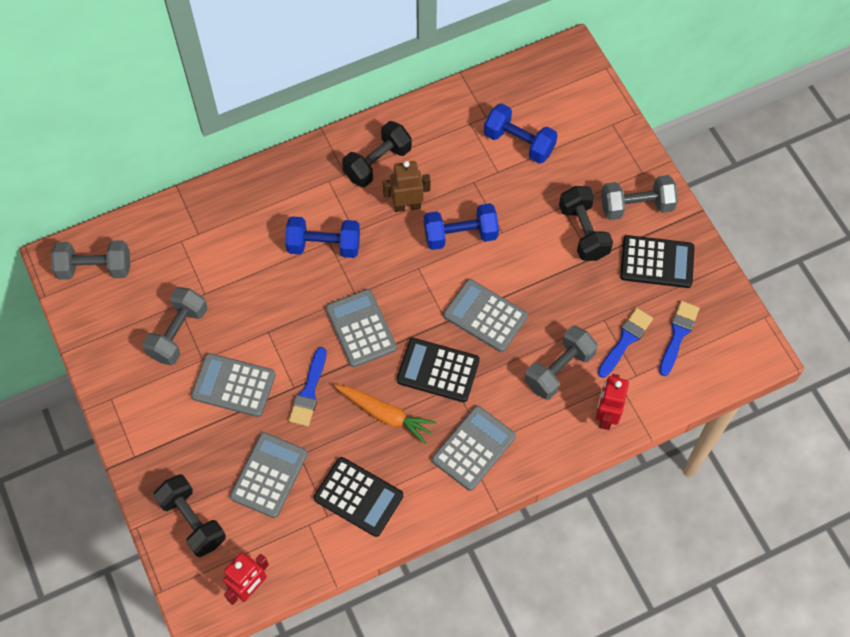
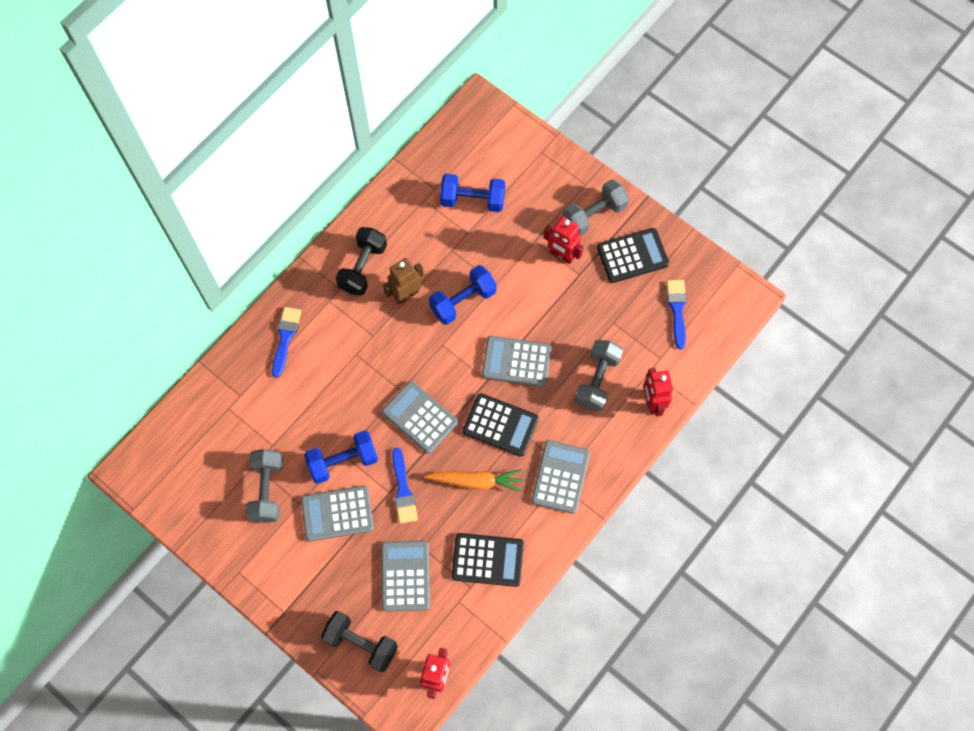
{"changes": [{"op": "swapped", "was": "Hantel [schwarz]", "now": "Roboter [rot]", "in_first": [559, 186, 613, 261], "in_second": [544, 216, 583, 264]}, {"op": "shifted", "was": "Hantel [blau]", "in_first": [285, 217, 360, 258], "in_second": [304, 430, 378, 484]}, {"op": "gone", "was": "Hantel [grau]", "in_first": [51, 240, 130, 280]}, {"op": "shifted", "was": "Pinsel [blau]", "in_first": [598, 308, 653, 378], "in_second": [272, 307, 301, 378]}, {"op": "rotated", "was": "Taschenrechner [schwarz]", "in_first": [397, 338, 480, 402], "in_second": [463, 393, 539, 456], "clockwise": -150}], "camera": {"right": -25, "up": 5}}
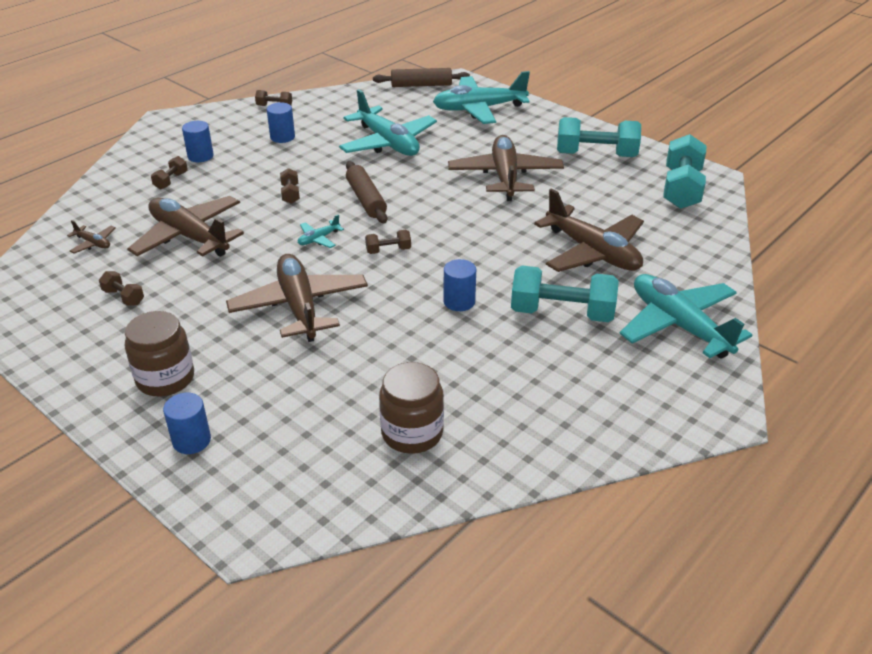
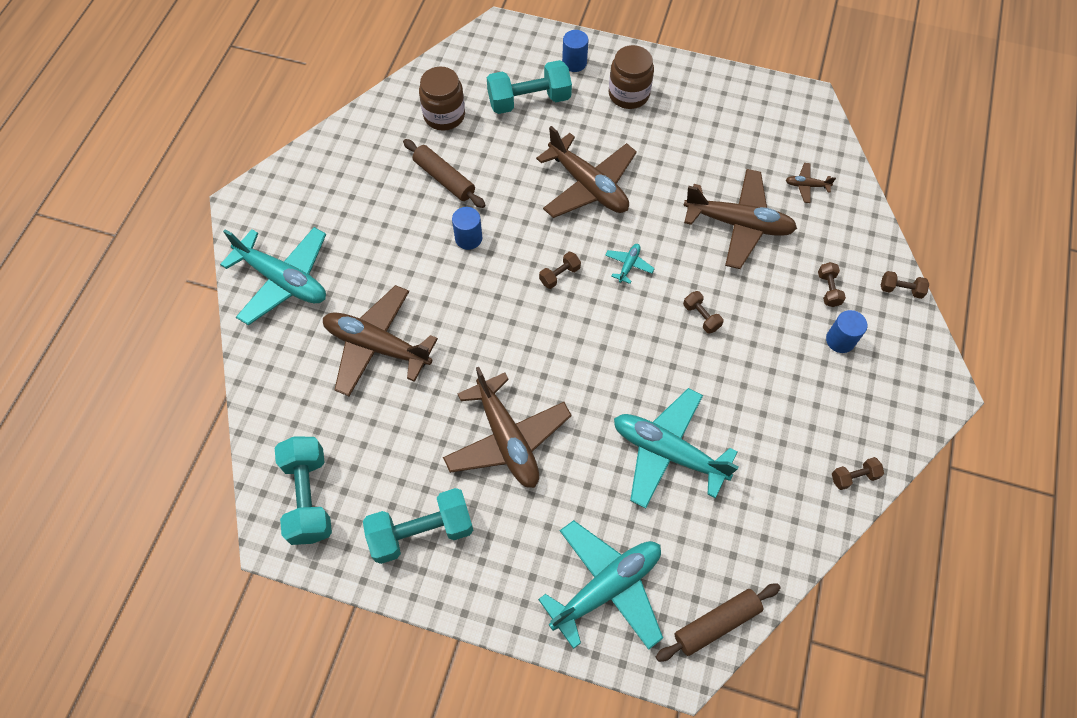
{"changes": [{"op": "gone", "was": "Vollzylinder [blau]", "in_first": [267, 102, 295, 143]}, {"op": "shifted", "was": "Nudelholz [braun]", "in_first": [346, 161, 387, 223], "in_second": [403, 139, 485, 208]}, {"op": "shifted", "was": "Hantel [türkis]", "in_first": [511, 266, 619, 322], "in_second": [487, 60, 572, 114]}, {"op": "shifted", "was": "Hantel [braun]", "in_first": [99, 271, 144, 306], "in_second": [881, 271, 929, 299]}], "camera": {"right": 155, "up": 25}}
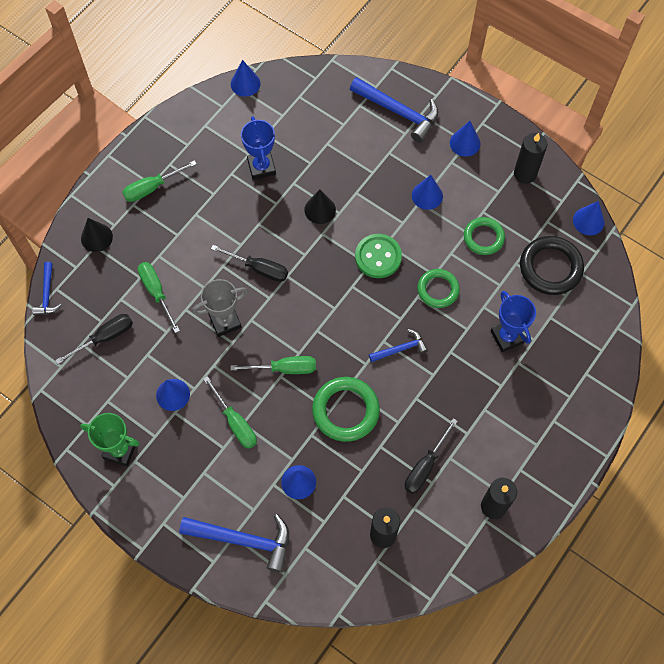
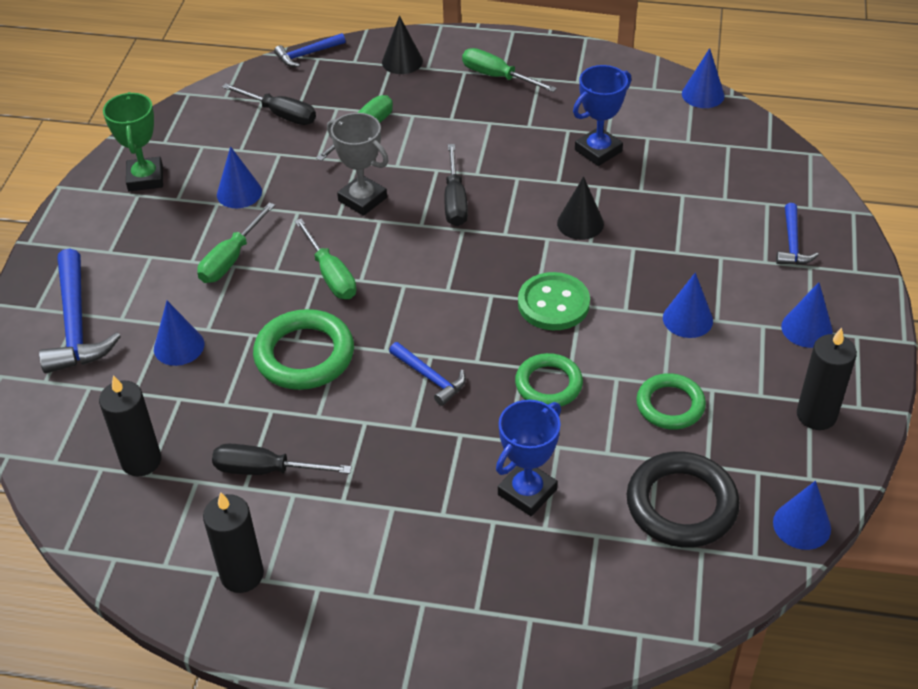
{"changes": [{"op": "scaled", "was": "Hammer [blau]", "in_first": [350, 77, 438, 143], "in_second": [776, 203, 819, 265], "ratio": 0.56}], "camera": {"right": 65, "up": -20}}
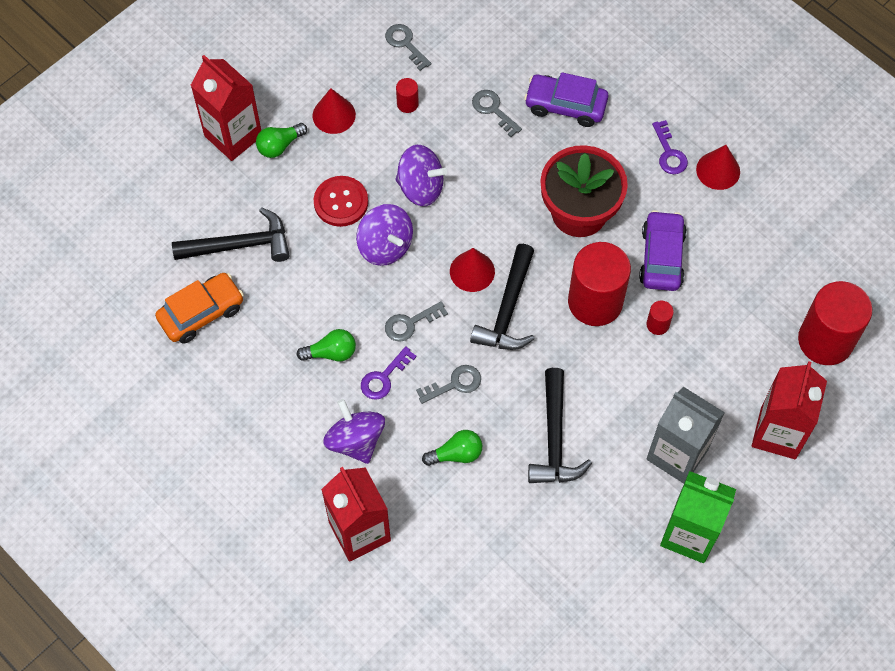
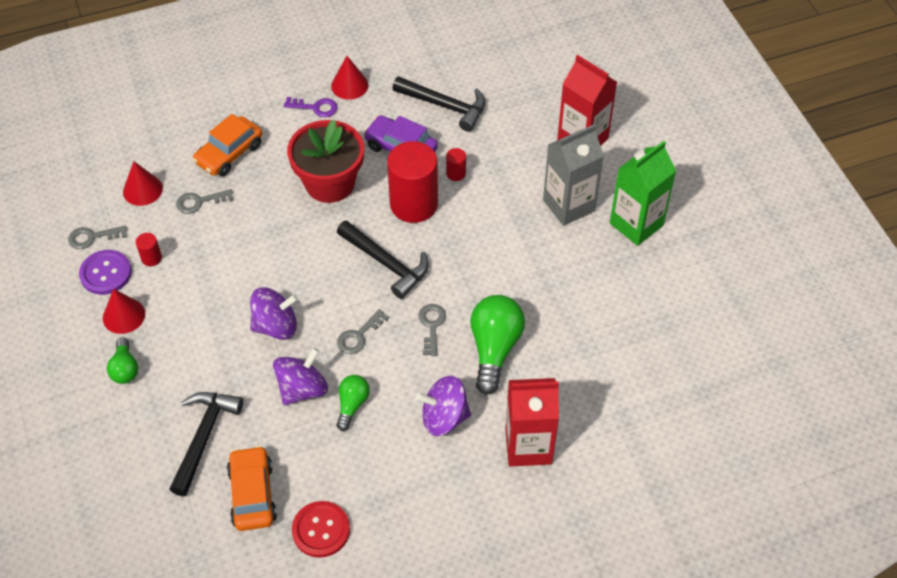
{"changes": [{"op": "gone", "was": "Getränkekarton [rot]", "in_first": [191, 55, 261, 161]}, {"op": "repainted", "was": "Auto [lila]", "now": "Auto [orange]", "in_first": [524, 72, 608, 127], "in_second": [192, 114, 262, 176]}, {"op": "shifted", "was": "Kreisel [lila]", "in_first": [395, 145, 447, 206], "in_second": [273, 348, 328, 405]}, {"op": "shifted", "was": "Knopf [rot]", "in_first": [314, 176, 368, 227], "in_second": [292, 501, 350, 558]}, {"op": "shifted", "was": "Kegel [rot]", "in_first": [450, 248, 495, 292], "in_second": [123, 161, 163, 206]}, {"op": "gone", "was": "Vollzylinder [rot]", "in_first": [798, 281, 872, 365]}, {"op": "rotated", "was": "Schlüssel [grau]", "in_first": [385, 301, 448, 342], "in_second": [337, 309, 389, 354], "clockwise": 45}, {"op": "gone", "was": "Schlüssel [lila]", "in_first": [361, 346, 417, 400]}, {"op": "shifted", "was": "Hammer [schwarz]", "in_first": [528, 368, 592, 483], "in_second": [392, 76, 485, 132]}, {"op": "scaled", "was": "Glühbirne [grün]", "in_first": [422, 430, 482, 466], "in_second": [470, 295, 525, 395], "ratio": 1.8}, {"op": "new", "now": "Knopf [lila]", "in_second": [79, 250, 132, 295]}], "camera": {"right": -65, "up": -10}}
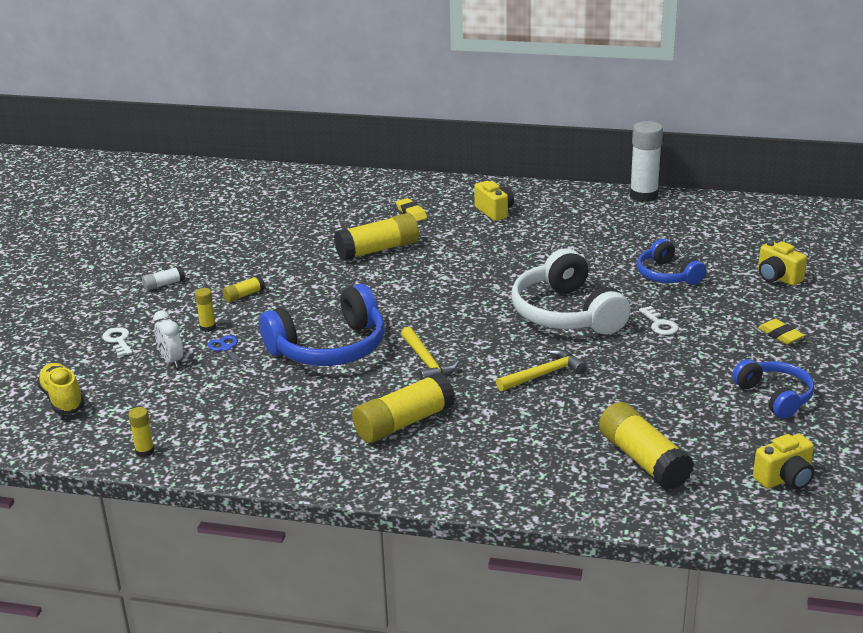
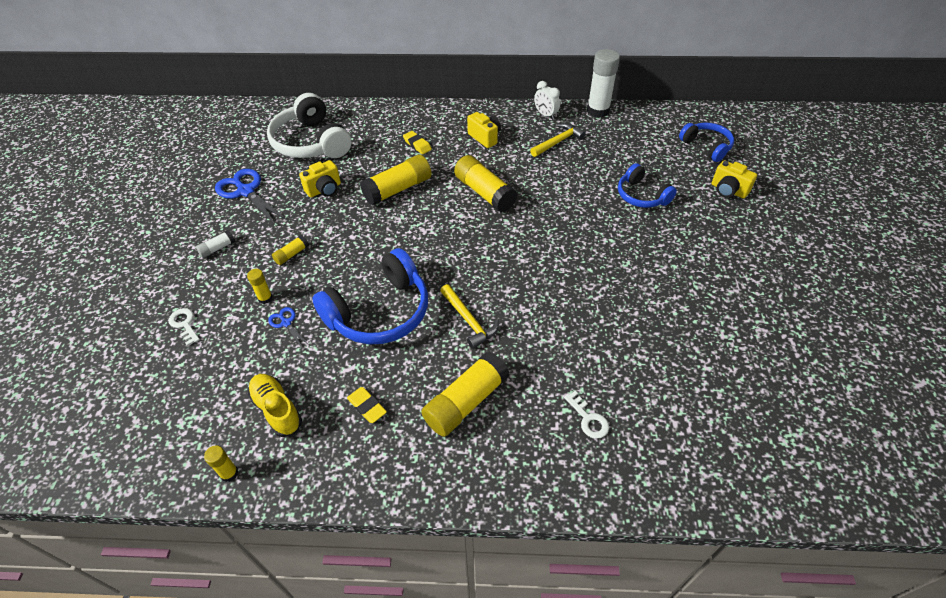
{"changes": [{"op": "shifted", "was": "Kopfhörer [weiß]", "in_first": [512, 248, 631, 335], "in_second": [267, 93, 351, 158]}, {"op": "shifted", "was": "Schlüssel [weiß]", "in_first": [639, 306, 679, 335], "in_second": [564, 390, 609, 439]}, {"op": "shifted", "was": "Wecker [weiß]", "in_first": [153, 310, 183, 368], "in_second": [534, 81, 560, 120]}, {"op": "shifted", "was": "Radiergummi [gelb]", "in_first": [758, 319, 805, 344], "in_second": [347, 387, 387, 423]}, {"op": "shifted", "was": "Hammer [gelb]", "in_first": [496, 349, 586, 391], "in_second": [530, 123, 586, 157]}, {"op": "shifted", "was": "Kopfhörer [blau]", "in_first": [732, 359, 814, 419], "in_second": [679, 123, 734, 162]}, {"op": "shifted", "was": "Schuh [gelb]", "in_first": [37, 363, 84, 414], "in_second": [248, 374, 302, 437]}, {"op": "shifted", "was": "Klebestift [gelb]", "in_first": [599, 402, 694, 490], "in_second": [454, 155, 517, 212]}, {"op": "shifted", "was": "Kamera [gelb]", "in_first": [753, 434, 814, 490], "in_second": [299, 160, 341, 198]}, {"op": "new", "now": "Schere [blau]", "in_second": [215, 169, 288, 226]}], "camera": {"right": -10, "up": 20}}
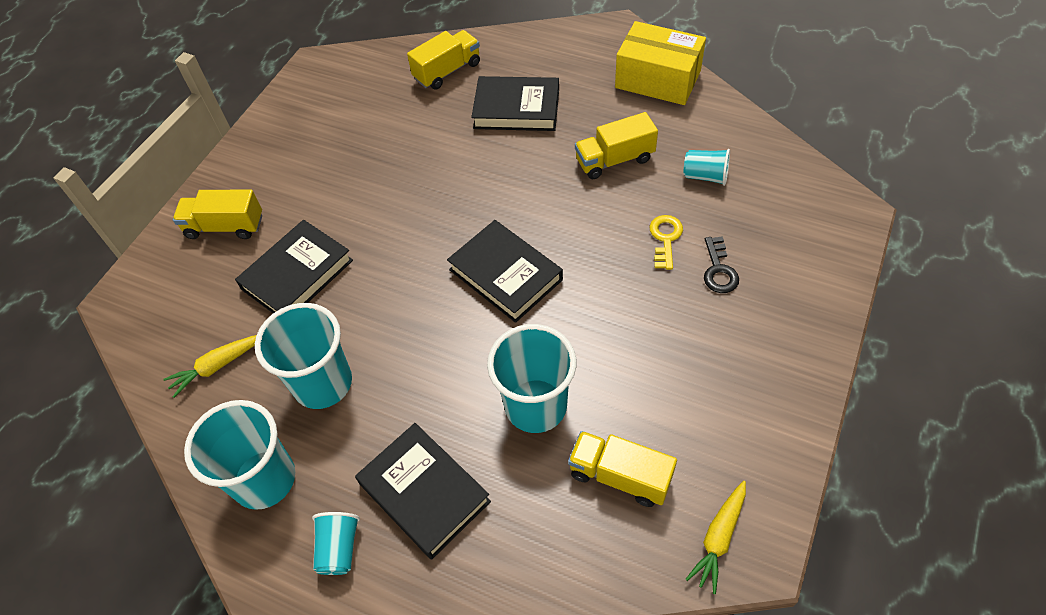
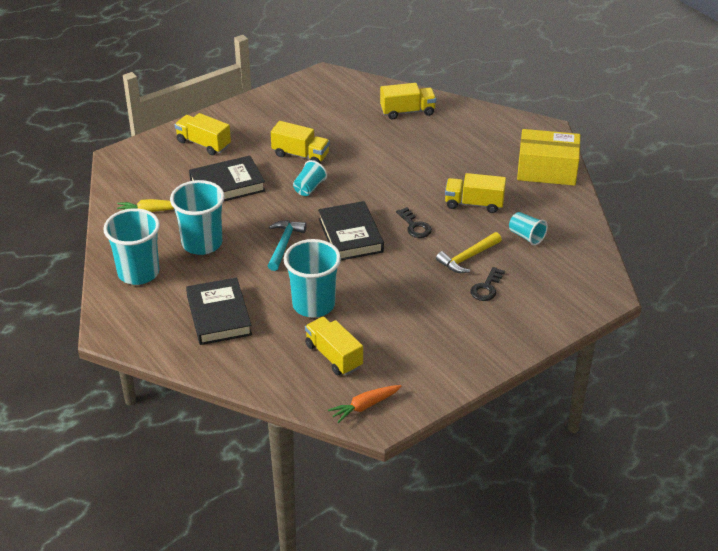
{"changes": [{"op": "rotated", "was": "Schachtel [gelb]", "in_first": [615, 21, 706, 105], "in_second": [517, 129, 580, 186], "clockwise": -45}, {"op": "gone", "was": "Buch [schwarz]", "in_first": [471, 76, 559, 131]}, {"op": "swapped", "was": "Schlüssel [gelb]", "now": "Hammer [gelb]", "in_first": [650, 215, 683, 270], "in_second": [436, 232, 502, 273]}, {"op": "repainted", "was": "Karotte [gelb]", "now": "Karotte [orange]", "in_first": [686, 481, 746, 594], "in_second": [328, 385, 402, 423]}, {"op": "shifted", "was": "Becher [türkis]", "in_first": [312, 512, 360, 575], "in_second": [293, 160, 327, 196]}, {"op": "new", "now": "Lastwagen [gelb]", "in_second": [271, 121, 330, 163]}, {"op": "new", "now": "Schlüssel [schwarz]", "in_second": [396, 207, 432, 238]}, {"op": "new", "now": "Hammer [türkis]", "in_second": [268, 221, 307, 271]}], "camera": {"right": 25, "up": -15}}
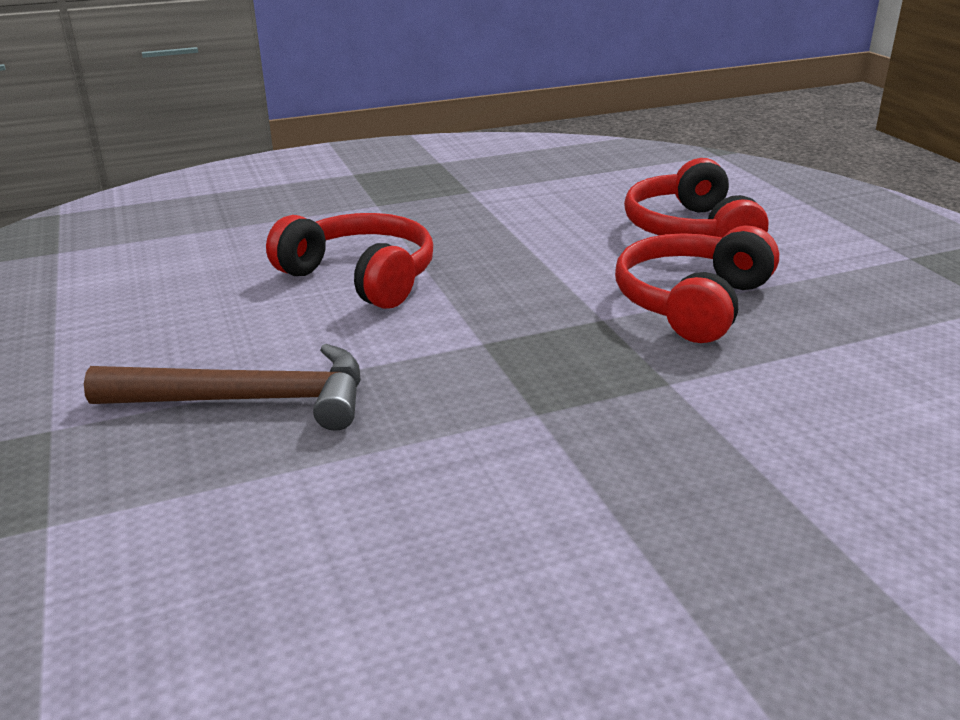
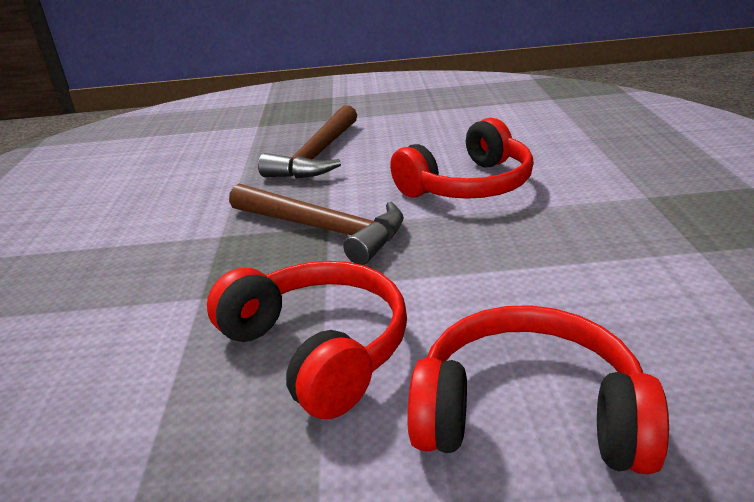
{"changes": [{"op": "new", "now": "Hammer [braun]", "in_second": [229, 183, 404, 265]}], "camera": {"right": 110, "up": 0}}
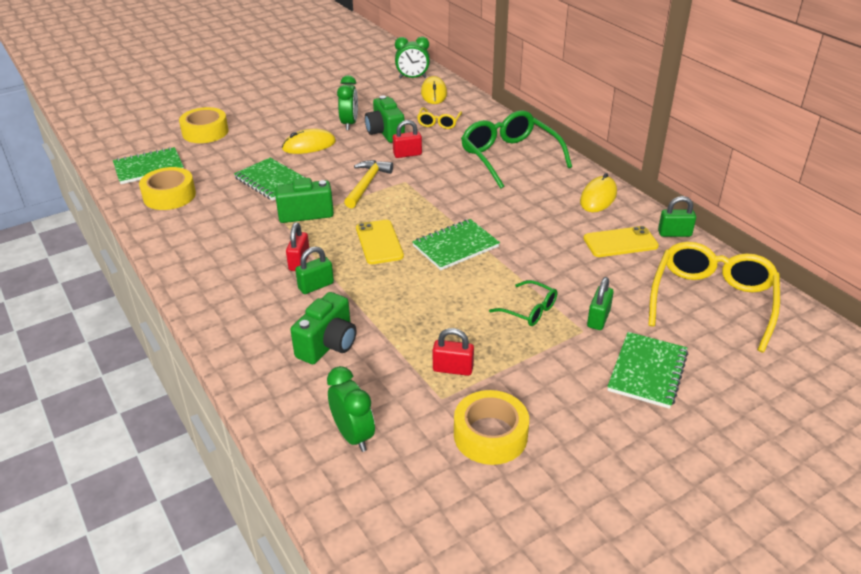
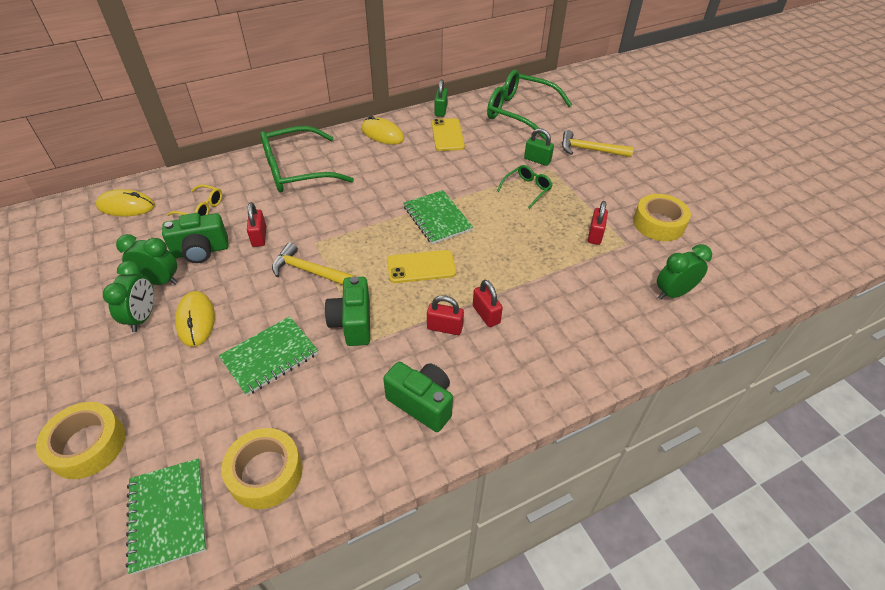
{"changes": [{"op": "shifted", "was": "Wecker [grün]", "in_first": [395, 36, 430, 79], "in_second": [103, 261, 154, 332]}, {"op": "repainted", "was": "Brille [gelb]", "now": "Brille [grün]", "in_first": [648, 242, 780, 353], "in_second": [487, 70, 572, 141]}, {"op": "repainted", "was": "Vorhängeschloss [grün]", "now": "Vorhängeschloss [rot]", "in_first": [295, 246, 334, 294], "in_second": [473, 280, 503, 327]}, {"op": "shifted", "was": "Kamera [grün]", "in_first": [290, 292, 356, 364], "in_second": [383, 362, 453, 432]}, {"op": "swapped", "was": "Notizbuch [grün]", "now": "Hammer [gelb]", "in_first": [607, 332, 688, 409], "in_second": [562, 130, 634, 157]}], "camera": {"right": -85, "up": 10}}
